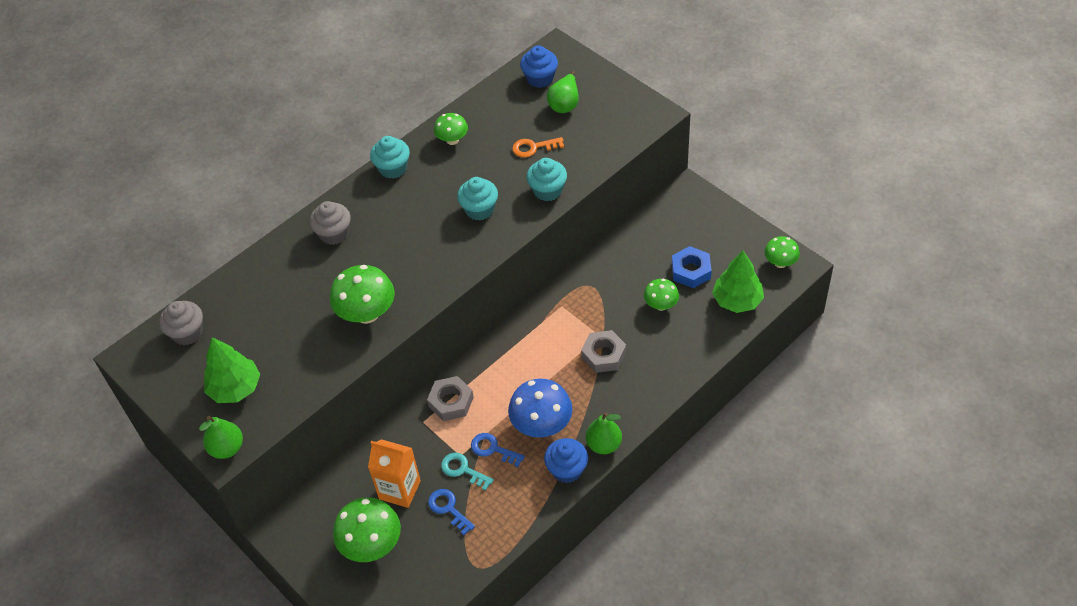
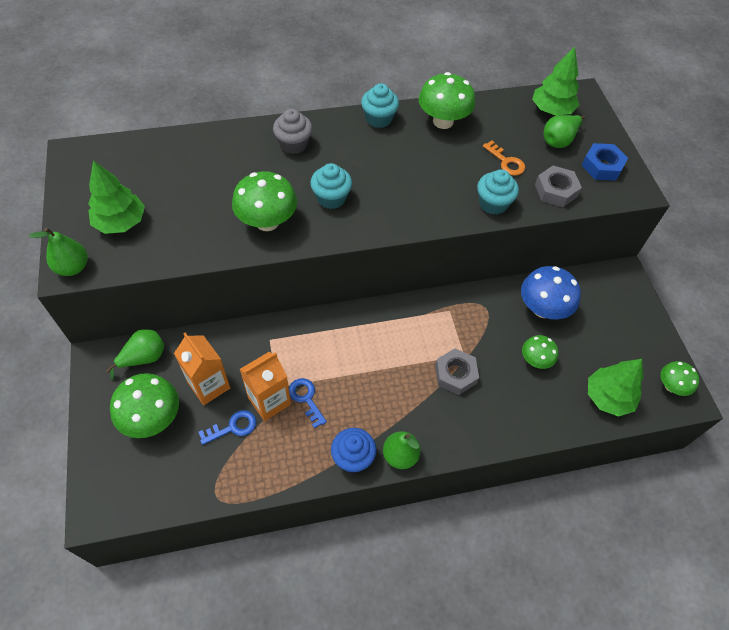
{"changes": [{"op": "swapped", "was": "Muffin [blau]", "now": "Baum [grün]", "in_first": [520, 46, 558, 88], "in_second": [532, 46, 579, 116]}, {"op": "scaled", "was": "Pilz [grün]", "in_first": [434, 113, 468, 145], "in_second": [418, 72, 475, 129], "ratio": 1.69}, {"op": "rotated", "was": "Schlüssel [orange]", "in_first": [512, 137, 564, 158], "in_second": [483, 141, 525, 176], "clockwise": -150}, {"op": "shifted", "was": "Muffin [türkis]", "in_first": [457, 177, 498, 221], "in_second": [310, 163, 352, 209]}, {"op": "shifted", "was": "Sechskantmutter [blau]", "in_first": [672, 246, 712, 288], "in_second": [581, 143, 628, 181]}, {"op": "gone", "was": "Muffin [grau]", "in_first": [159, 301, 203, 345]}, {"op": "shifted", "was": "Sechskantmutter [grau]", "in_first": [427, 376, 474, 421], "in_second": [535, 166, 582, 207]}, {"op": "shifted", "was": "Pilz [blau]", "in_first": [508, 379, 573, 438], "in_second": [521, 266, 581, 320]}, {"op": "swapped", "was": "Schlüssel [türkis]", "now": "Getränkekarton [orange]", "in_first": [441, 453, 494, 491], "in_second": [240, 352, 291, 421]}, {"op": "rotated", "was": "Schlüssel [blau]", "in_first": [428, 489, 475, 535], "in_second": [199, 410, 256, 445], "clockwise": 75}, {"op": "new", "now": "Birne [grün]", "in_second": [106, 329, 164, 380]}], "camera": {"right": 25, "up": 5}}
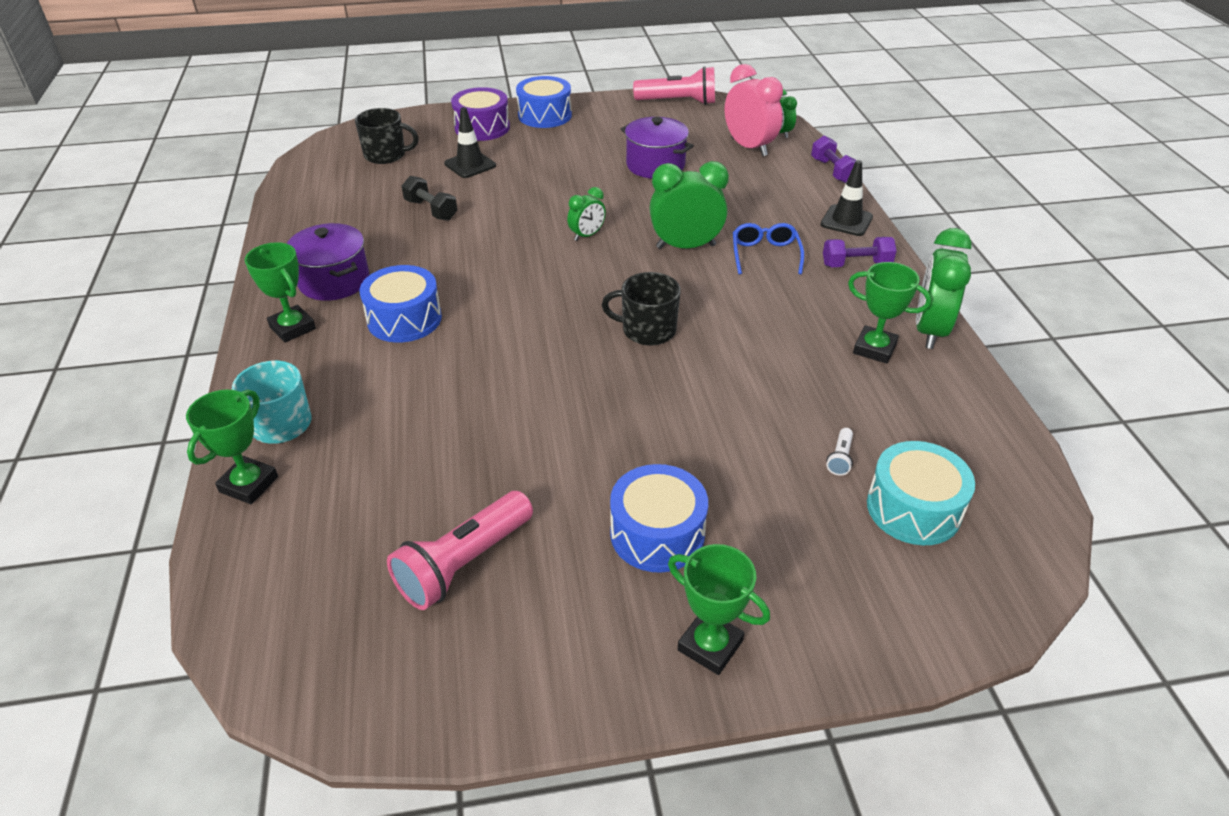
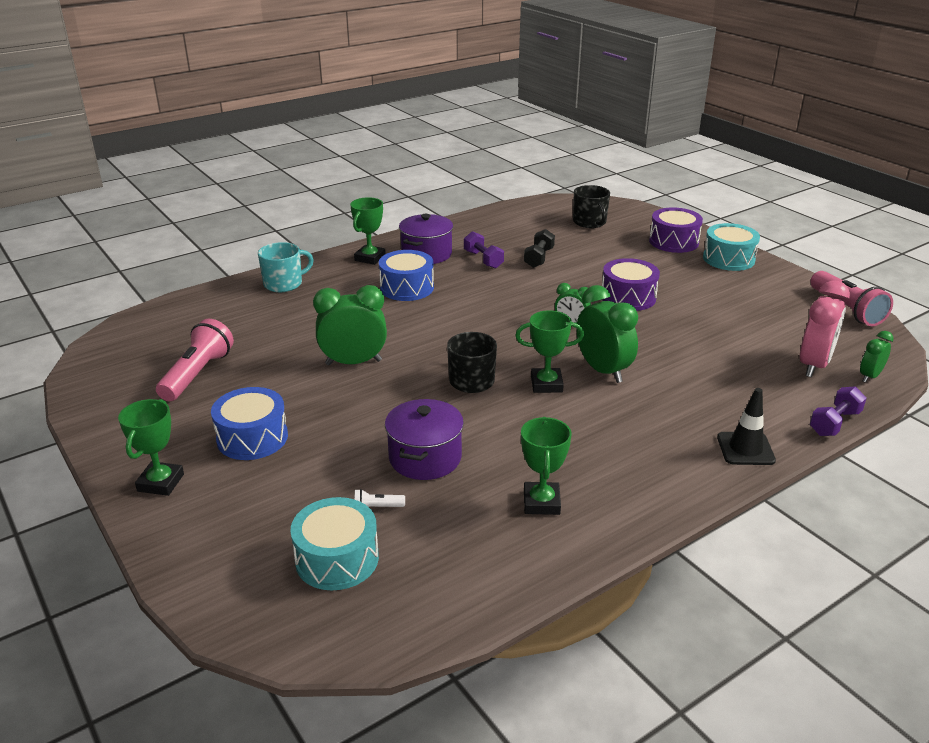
{"changes": [{"op": "repainted", "was": "Trommel [blau]", "now": "Trommel [türkis]", "in_first": [516, 76, 572, 128], "in_second": [703, 223, 760, 271]}, {"op": "gone", "was": "Leitkegel [schwarz]", "in_first": [444, 107, 496, 178]}, {"op": "shifted", "was": "Kochtopf [lila]", "in_first": [621, 117, 694, 179], "in_second": [385, 399, 464, 480]}, {"op": "gone", "was": "Brille [blau]", "in_first": [733, 223, 804, 275]}, {"op": "shifted", "was": "Wecker [grün]", "in_first": [916, 228, 972, 349], "in_second": [313, 285, 387, 365]}, {"op": "shifted", "was": "Hantel [lila]", "in_first": [823, 237, 897, 267], "in_second": [464, 231, 504, 269]}, {"op": "shifted", "was": "Pokal [grün]", "in_first": [186, 390, 278, 504], "in_second": [515, 310, 584, 393]}, {"op": "rotated", "was": "Taschenlampe [rosa]", "in_first": [387, 491, 533, 610], "in_second": [156, 319, 234, 401], "clockwise": 90}, {"op": "new", "now": "Trommel [lila]", "in_second": [602, 258, 660, 311]}], "camera": {"right": 65, "up": -10}}
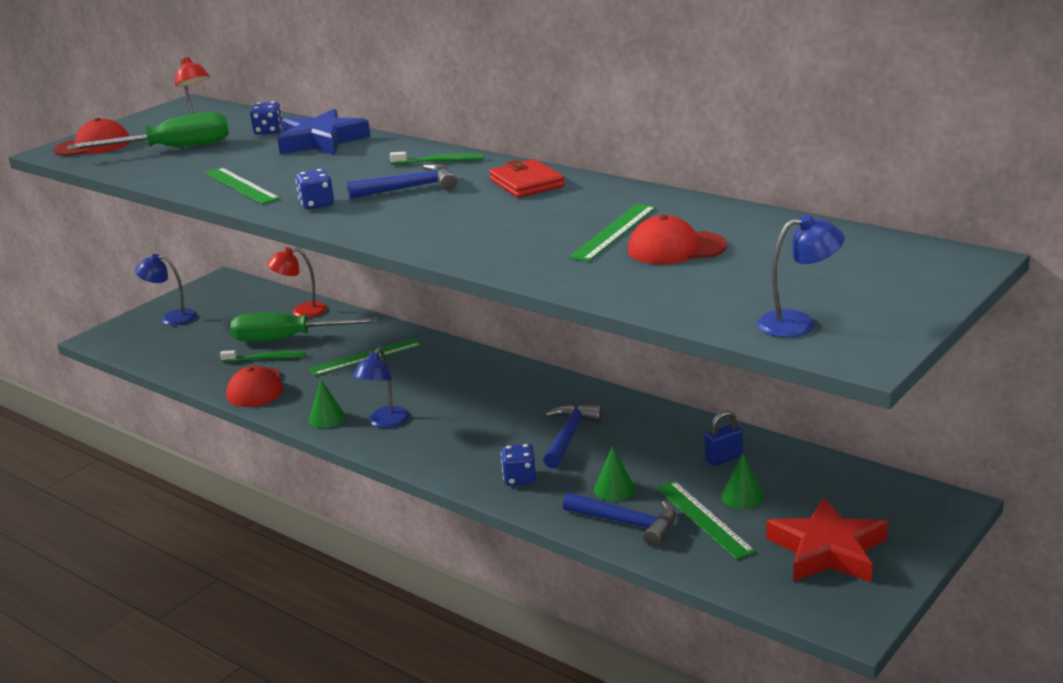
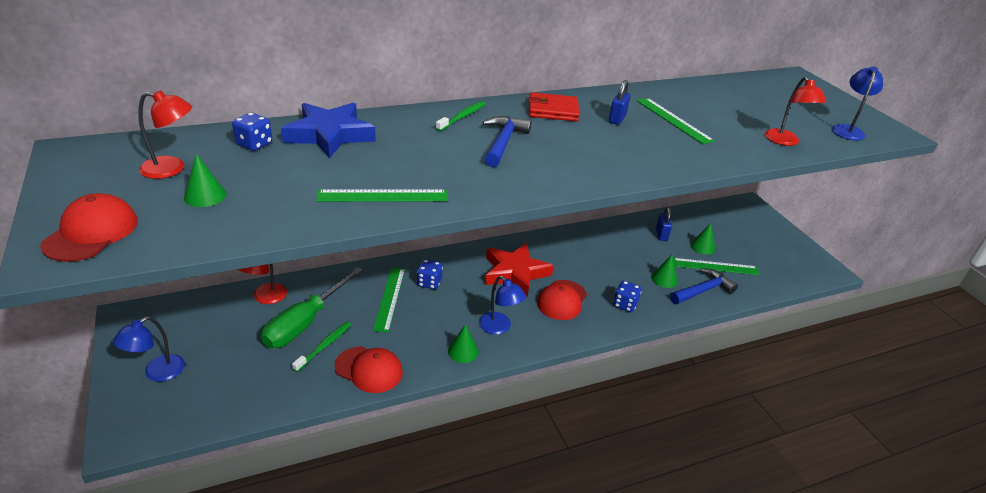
{"changes": [{"op": "swapped", "was": "Schraubenzieher [grün]", "now": "Kegel [grün]", "in_first": [67, 112, 229, 150], "in_second": [184, 154, 226, 207]}, {"op": "shifted", "was": "Spielwürfel [blau]", "in_first": [295, 169, 334, 210], "in_second": [417, 259, 443, 289]}, {"op": "shifted", "was": "Kappe [rot]", "in_first": [628, 215, 727, 265], "in_second": [537, 280, 587, 320]}, {"op": "gone", "was": "Hammer [blau]", "in_first": [543, 404, 603, 469]}, {"op": "shifted", "was": "Stern [rot]", "in_first": [766, 497, 888, 582], "in_second": [485, 243, 554, 297]}, {"op": "new", "now": "Lampe [rot]", "in_second": [765, 77, 826, 146]}, {"op": "new", "now": "Vorhängeschloss [blau]", "in_second": [609, 80, 631, 125]}], "camera": {"right": -65, "up": 10}}
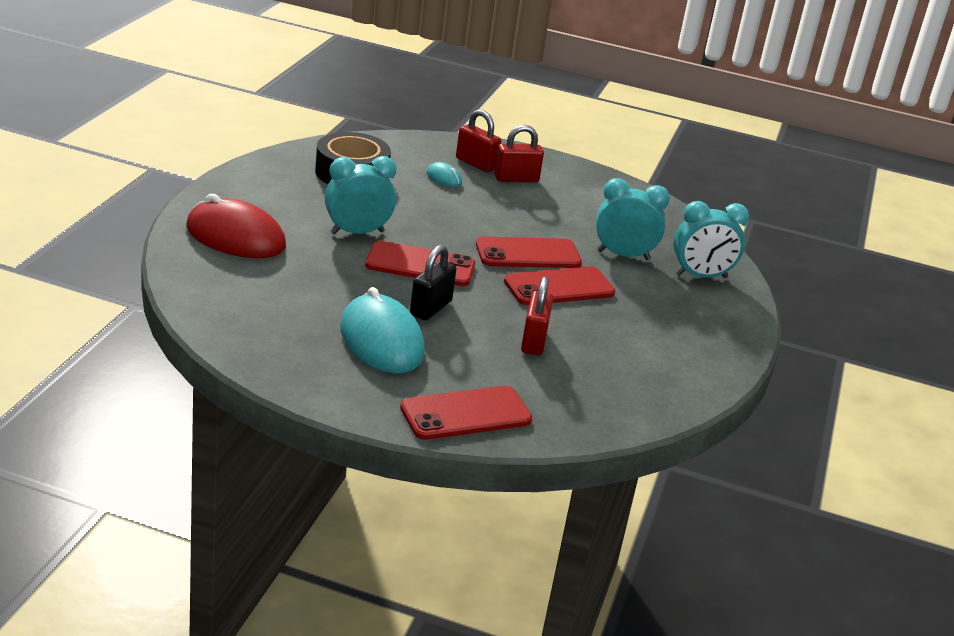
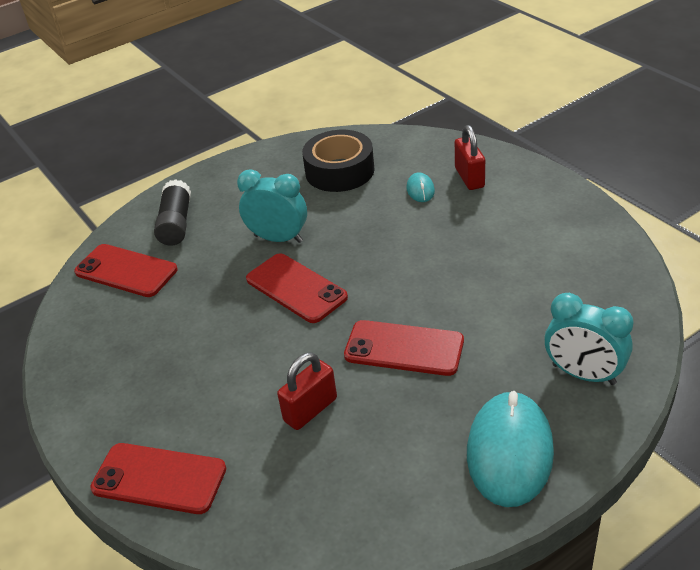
{"changes": [{"op": "gone", "was": "Vorhängeschloss [rot]", "in_first": [494, 125, 544, 182]}, {"op": "gone", "was": "Wecker [türkis]", "in_first": [596, 178, 670, 260]}, {"op": "swapped", "was": "Computermaus [rot]", "now": "Klebestift [schwarz]", "in_first": [186, 194, 286, 258], "in_second": [154, 179, 191, 246]}, {"op": "shifted", "was": "Handy [rot]", "in_first": [476, 236, 582, 268], "in_second": [74, 244, 178, 297]}, {"op": "gone", "was": "Vorhängeschloss [schwarz]", "in_first": [410, 245, 457, 320]}, {"op": "shifted", "was": "Computermaus [türkis]", "in_first": [340, 287, 425, 373], "in_second": [467, 391, 554, 507]}], "camera": {"right": 45, "up": 10}}
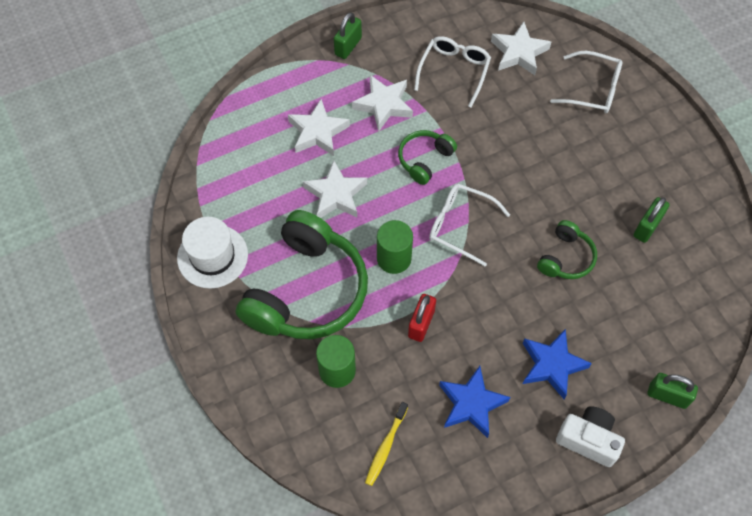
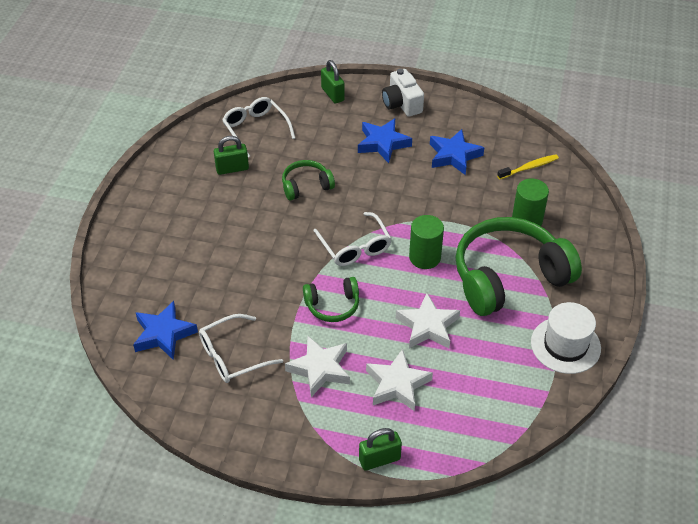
{"changes": [{"op": "shifted", "was": "Vorhängeschloss [grün]", "in_first": [334, 12, 362, 59], "in_second": [359, 428, 402, 471]}, {"op": "repainted", "was": "Stern [weiß]", "now": "Stern [blau]", "in_first": [491, 21, 551, 75], "in_second": [133, 301, 198, 360]}, {"op": "shifted", "was": "Brille [weiß]", "in_first": [550, 51, 622, 113], "in_second": [222, 97, 295, 158]}, {"op": "gone", "was": "Vorhängeschloss [rot]", "in_first": [408, 294, 436, 342]}], "camera": {"right": -140, "up": -15}}
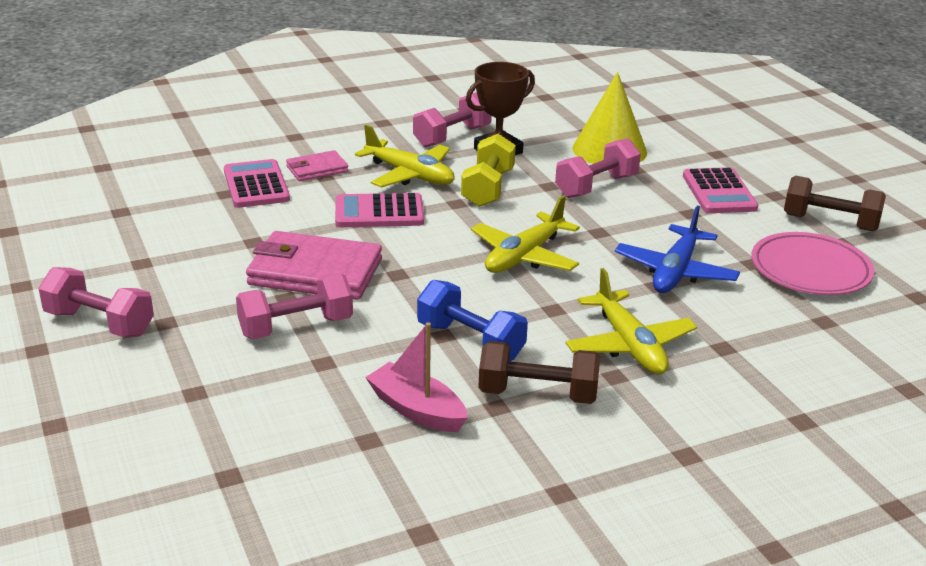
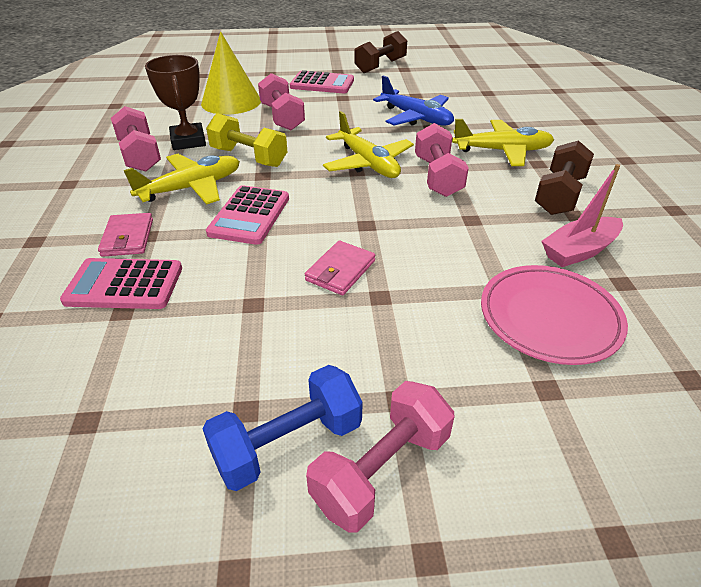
{"changes": [{"op": "scaled", "was": "Geldbörse [rosa]", "in_first": [246, 231, 382, 300], "in_second": [305, 241, 375, 295], "ratio": 0.53}, {"op": "shifted", "was": "Teller [rosa]", "in_first": [751, 232, 874, 295], "in_second": [481, 265, 628, 365]}, {"op": "shifted", "was": "Hantel [rosa]", "in_first": [236, 273, 353, 339], "in_second": [415, 123, 469, 197]}, {"op": "shifted", "was": "Hantel [blau]", "in_first": [417, 280, 528, 361], "in_second": [202, 365, 363, 491]}], "camera": {"right": -70, "up": 10}}
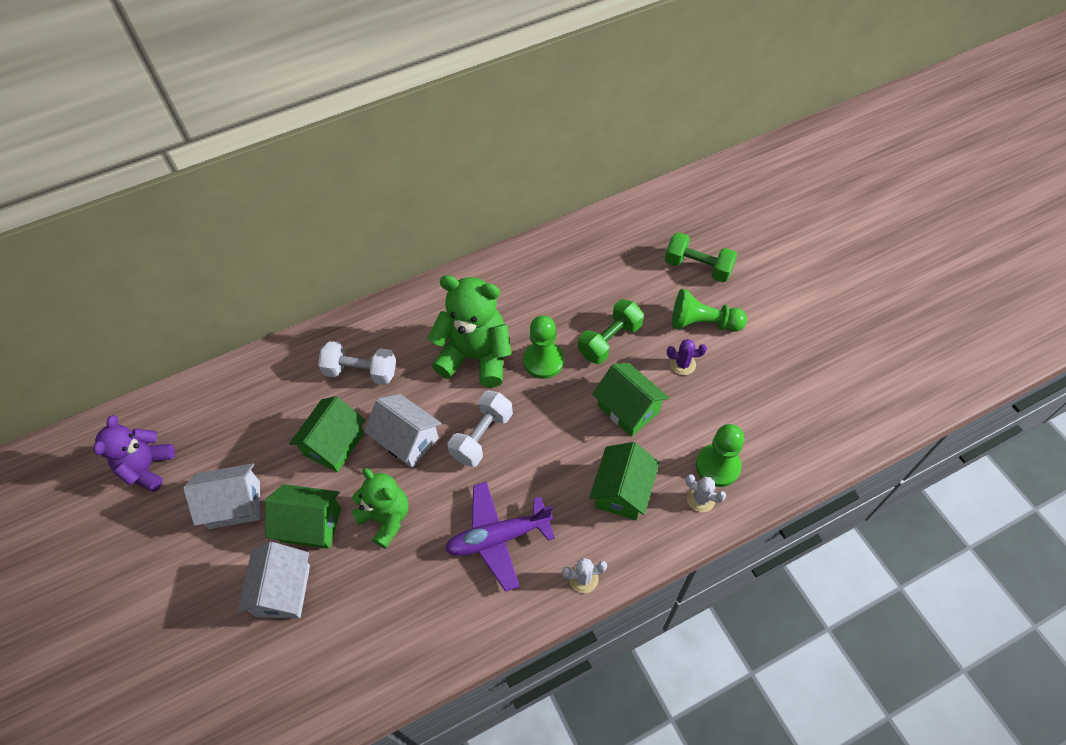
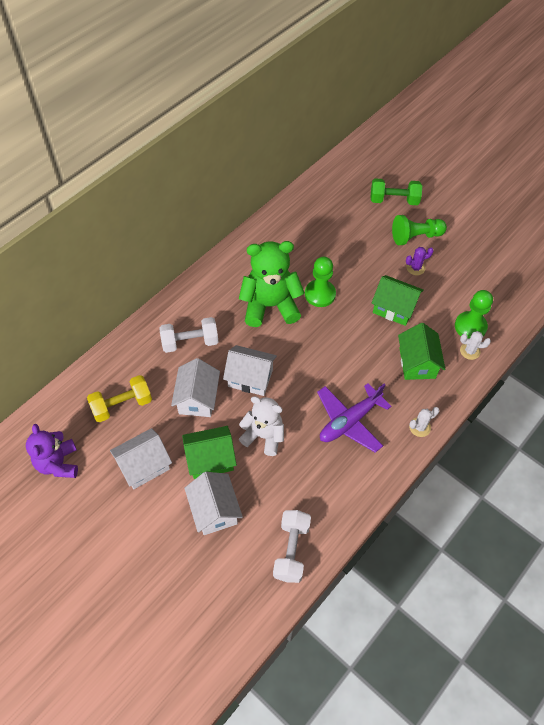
{"changes": [{"op": "gone", "was": "Hantel [grün]", "in_first": [578, 299, 644, 364]}, {"op": "shifted", "was": "Hantel [weiß]", "in_first": [448, 390, 513, 467], "in_second": [273, 510, 311, 583]}, {"op": "repainted", "was": "Haus [grün]", "now": "Haus [weiß]", "in_first": [289, 396, 365, 472], "in_second": [171, 358, 220, 417]}, {"op": "repainted", "was": "Teddybär [grün]", "now": "Teddybär [weiß]", "in_first": [352, 468, 408, 549], "in_second": [239, 396, 284, 456]}, {"op": "new", "now": "Hantel [gelb]", "in_second": [87, 375, 152, 422]}], "camera": {"right": -25, "up": 0}}
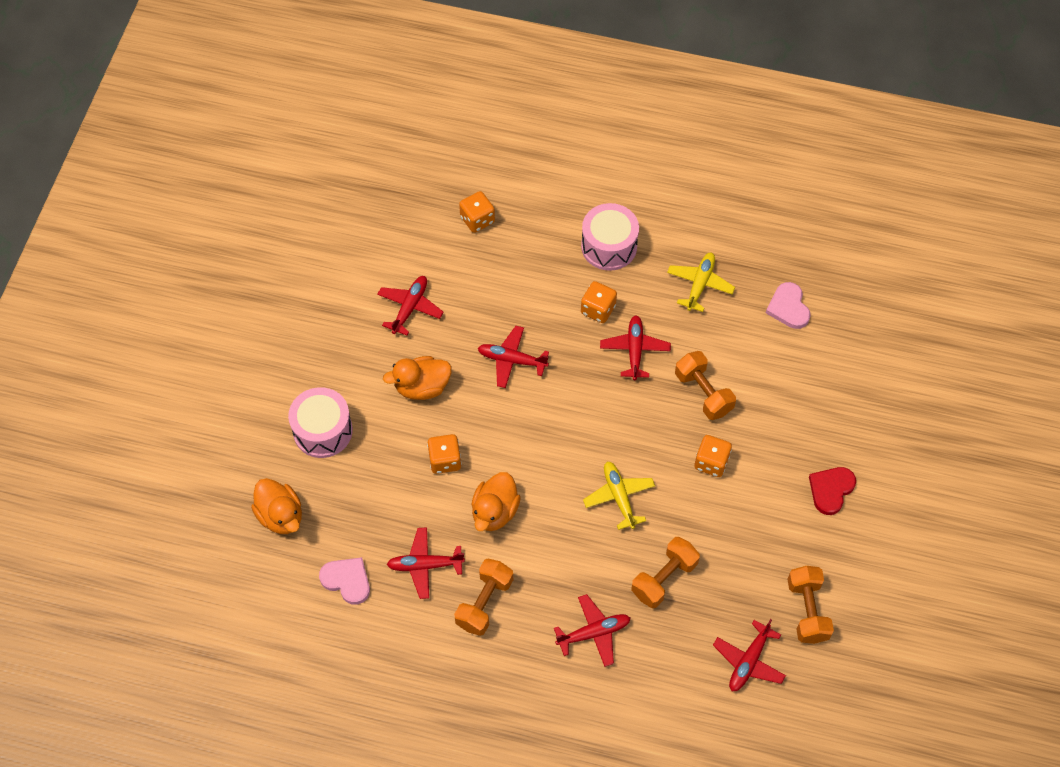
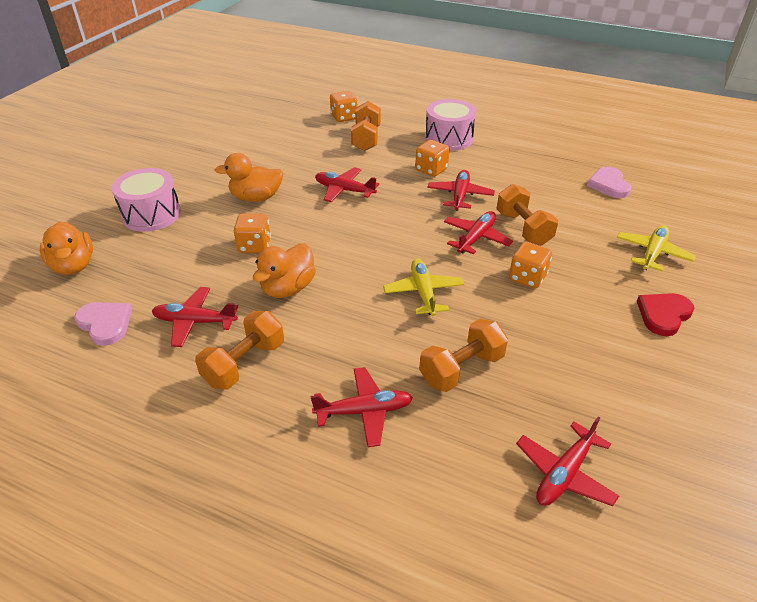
{"changes": [{"op": "shifted", "was": "Flugzeug [gelb]", "in_first": [667, 253, 735, 312], "in_second": [617, 225, 696, 271]}, {"op": "shifted", "was": "Flugzeug [rot]", "in_first": [377, 276, 443, 336], "in_second": [444, 211, 513, 255]}, {"op": "shifted", "was": "Hantel [orange]", "in_first": [787, 566, 834, 644], "in_second": [351, 101, 381, 151]}], "camera": {"right": 10, "up": -20}}
